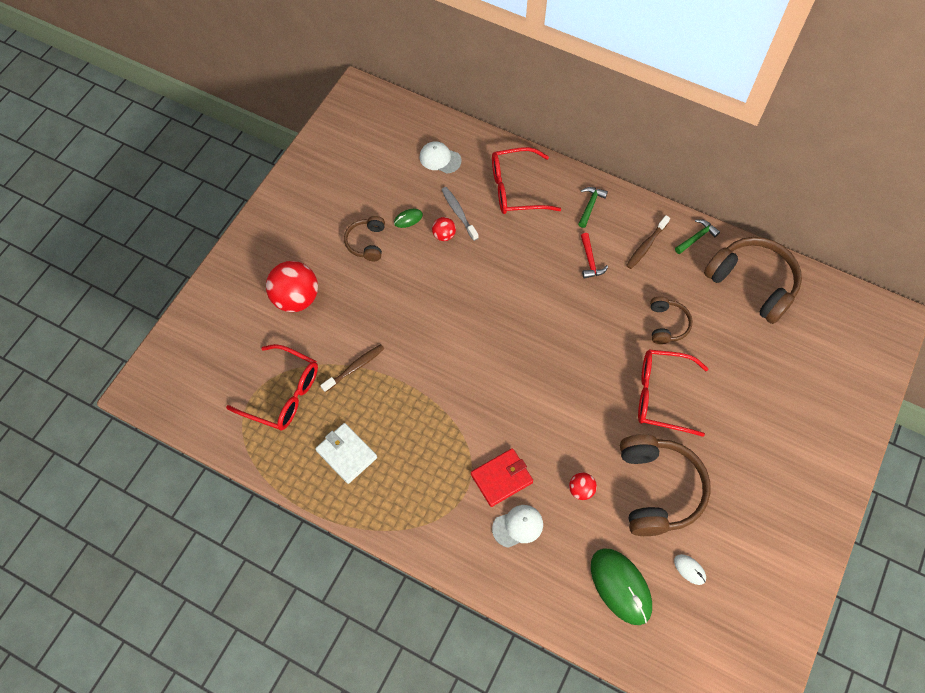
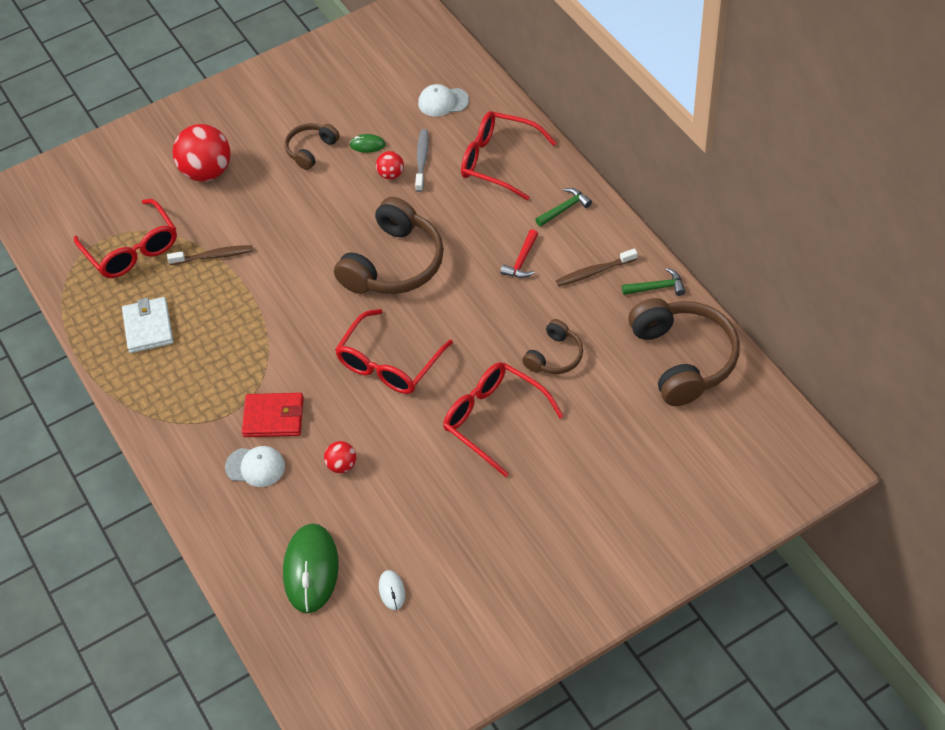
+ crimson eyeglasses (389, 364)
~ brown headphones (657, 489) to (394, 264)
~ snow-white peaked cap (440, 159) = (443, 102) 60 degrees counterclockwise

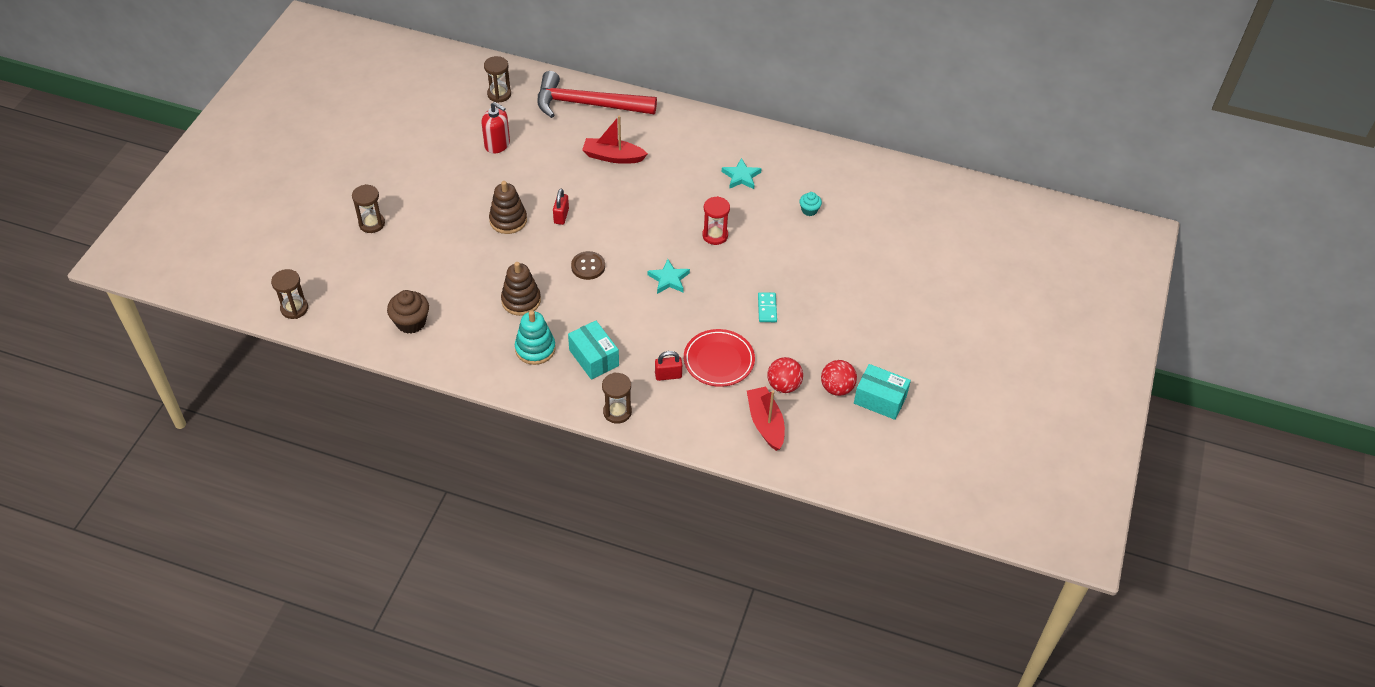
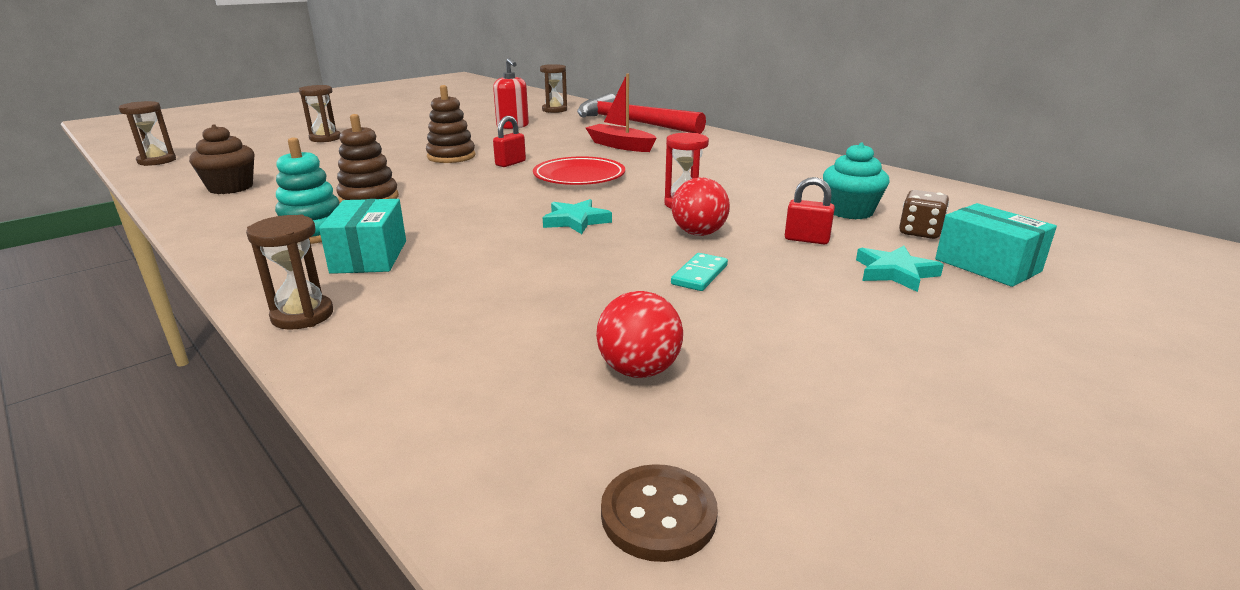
- crimson boat (765, 423)
+ brown die (919, 232)
~ brown shirt button (588, 266) to (658, 515)
~ crimson padlock (668, 375) to (806, 239)
~ crimson flat dish (719, 360) to (579, 176)
~ teal star (741, 176) to (895, 272)
~ crimson play ball (837, 388) to (699, 233)
~ teal box (880, 399) to (987, 265)
~ teal fairy cake (809, 210) = (850, 211) x1.71

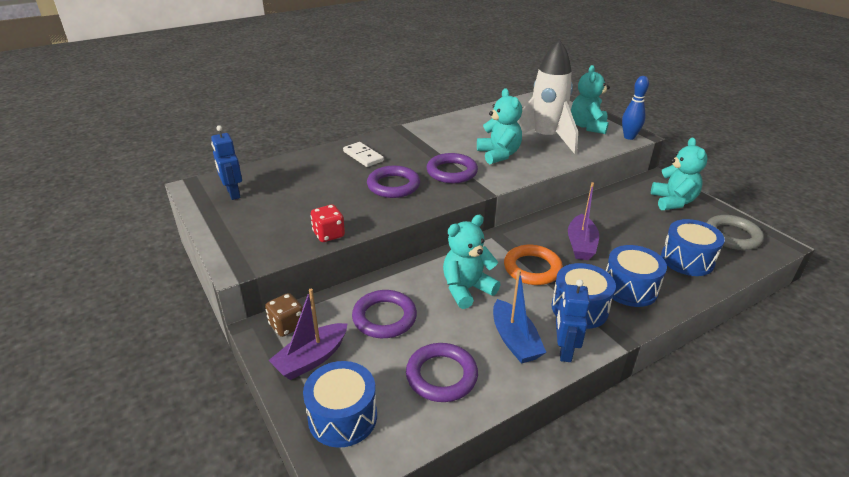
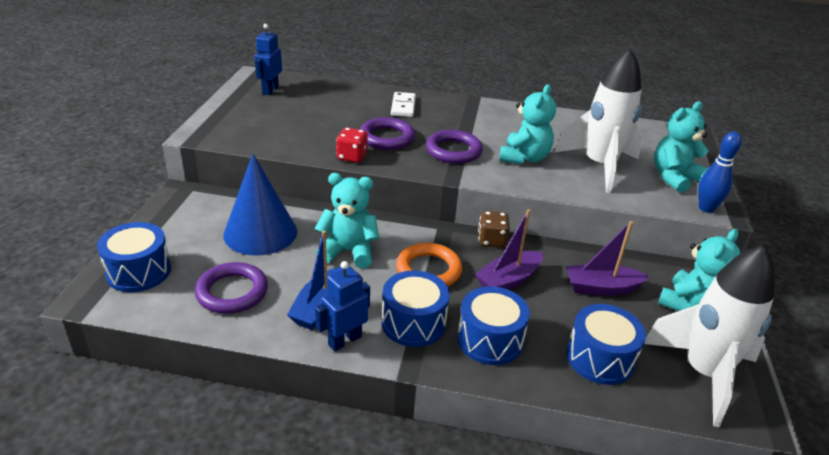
~ brown die (287, 326) to (491, 240)
~ purple boat (311, 359) to (601, 288)
~ crimson die (329, 234) to (352, 157)
~ purple hoop (384, 317) to cobalt solid cone (260, 232)
~ gray hoop (732, 236) to snow-white toy rocket (703, 374)

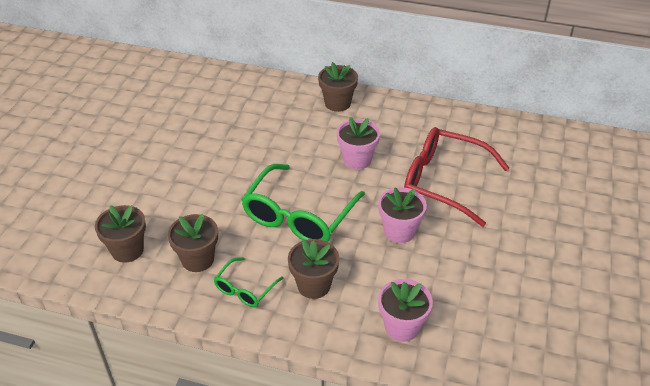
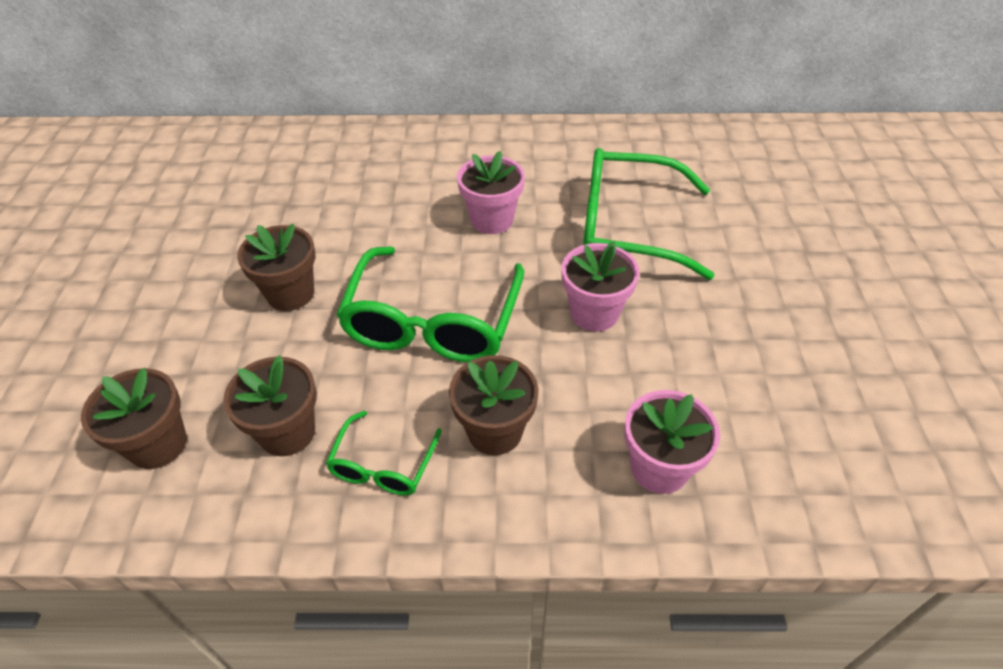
~ brown flower pot (337, 103) to (290, 293)
~ crimson eyeglasses (443, 182) to emerald eyeglasses (627, 227)

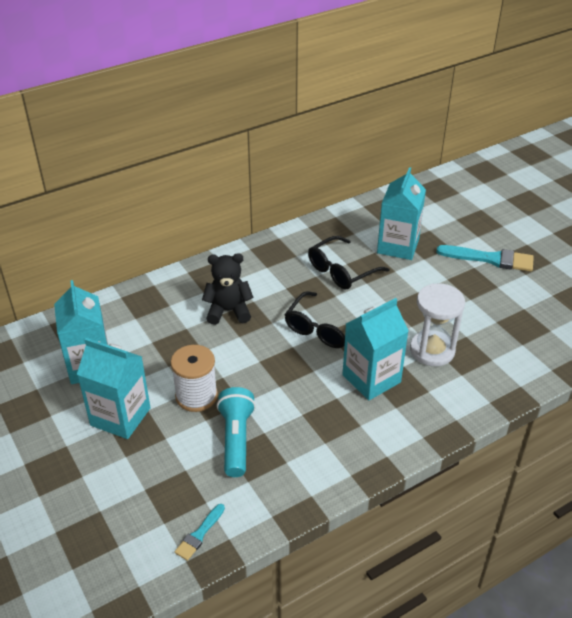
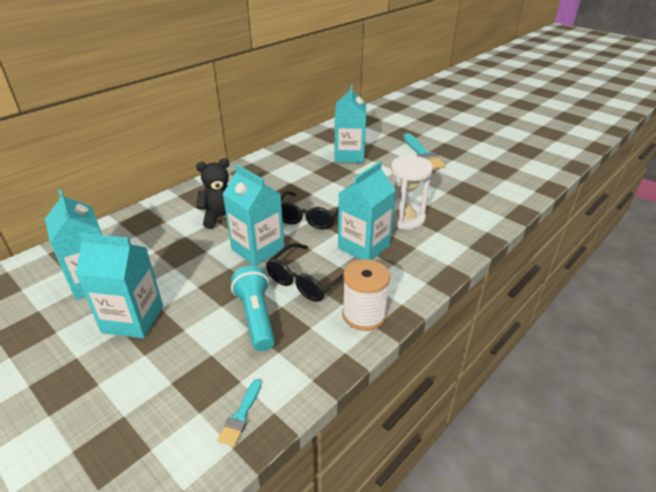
+ teal juice carton (258, 249)
~ snow-white reel of thread (196, 396) to (364, 315)
~ black eyeglasses (341, 271) to (307, 280)
~ teal paintbrush (490, 259) = (422, 154) 75 degrees clockwise

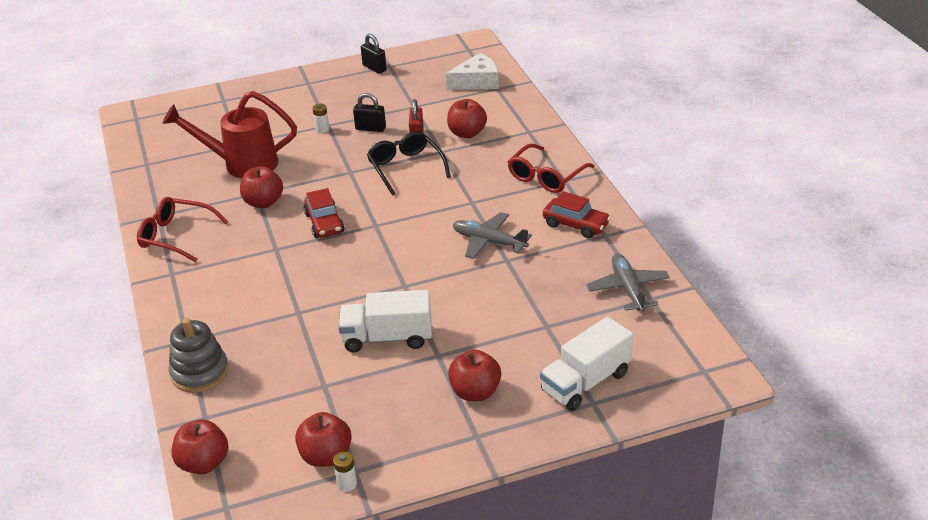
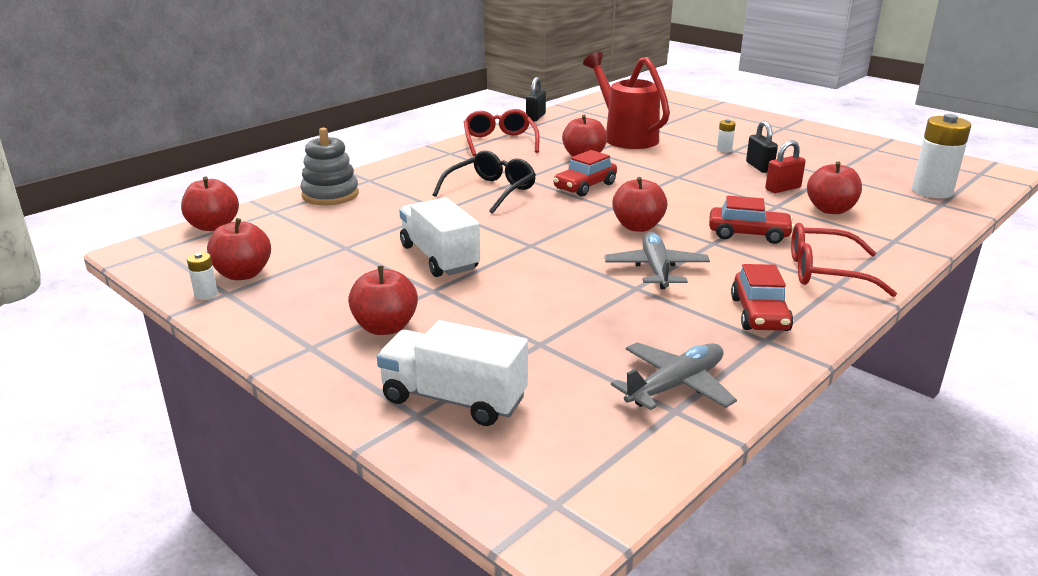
+ crimson toy apple (638, 227)
+ crimson toy car (748, 234)
~ black padlock (374, 68) to (535, 117)
~ black eyeglasses (405, 168) to (491, 191)
~ snow-white piece of cheese (477, 82) to snow-white battery (932, 191)

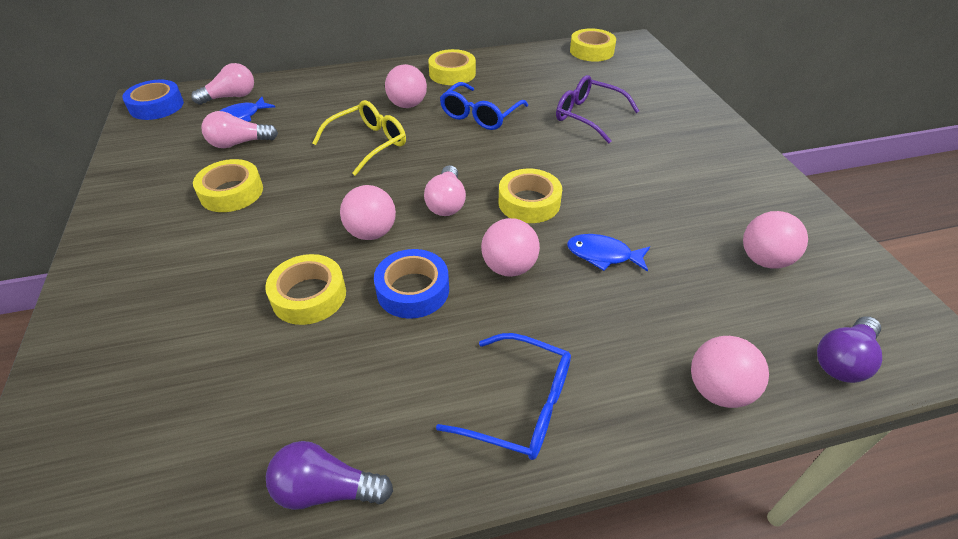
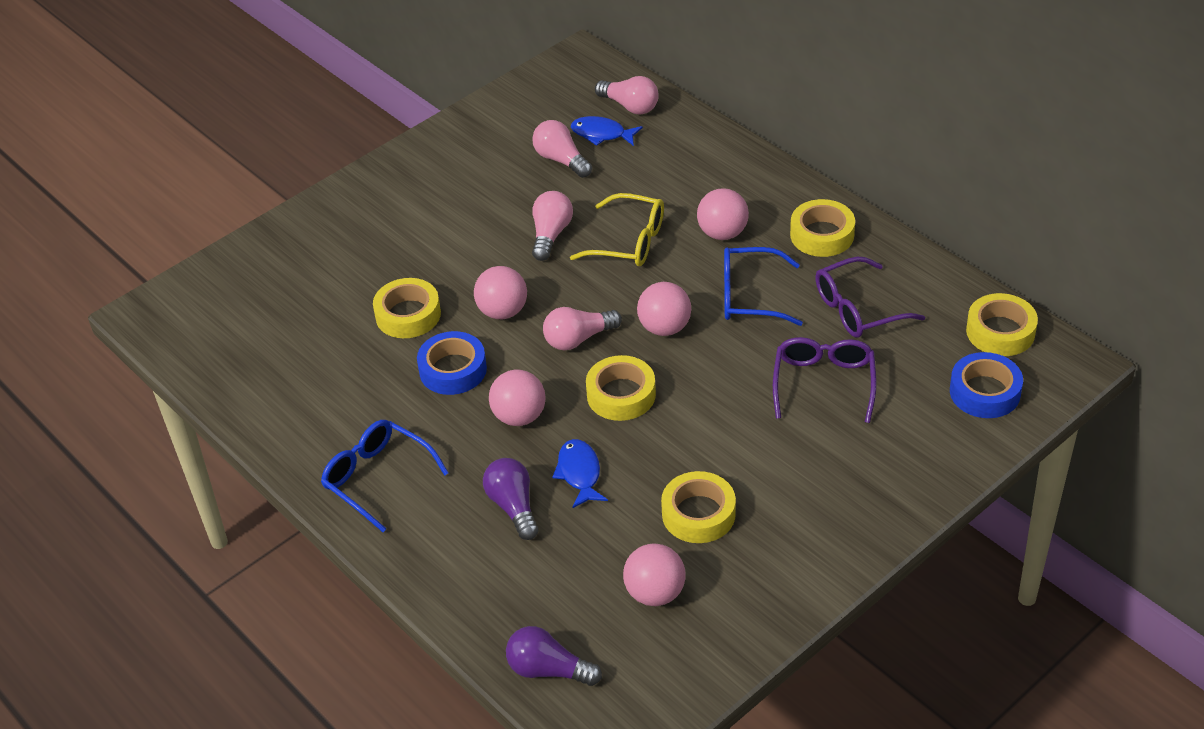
+ rose-pink lightbulb (551, 234)
+ purple eyeglasses (858, 309)
~ cobalt sticky tape (156, 106) to (985, 392)
~ golden sticky tape (231, 192) to (698, 514)
~ purple lightbulb (326, 489) to (513, 506)
~ rose-pink play ball (718, 390) to (664, 328)
~ cobalt eyeglasses (519, 405) = (378, 479) 135 degrees clockwise

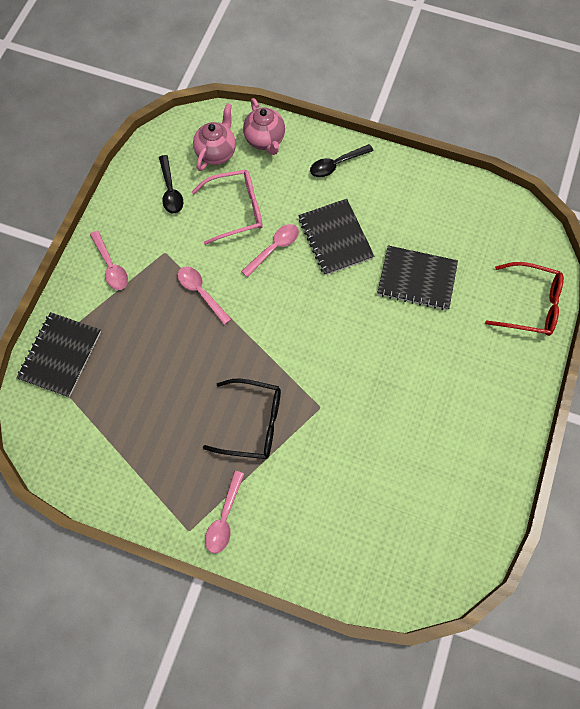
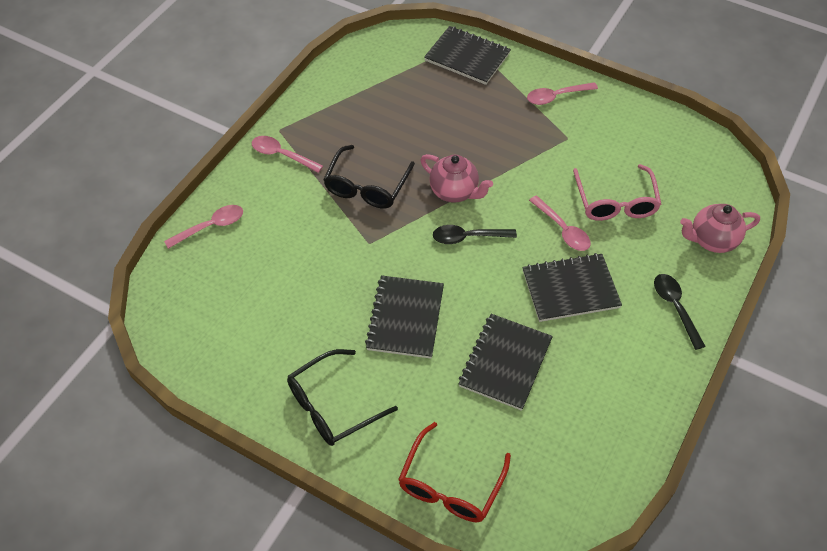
+ black eyeglasses (332, 406)
+ black notebook (405, 318)
~ black teaspoon (170, 190) to (467, 237)
~ rose-pink teaspoon (201, 292) to (211, 226)
~ rose-pink china teapot (216, 152) to (454, 192)

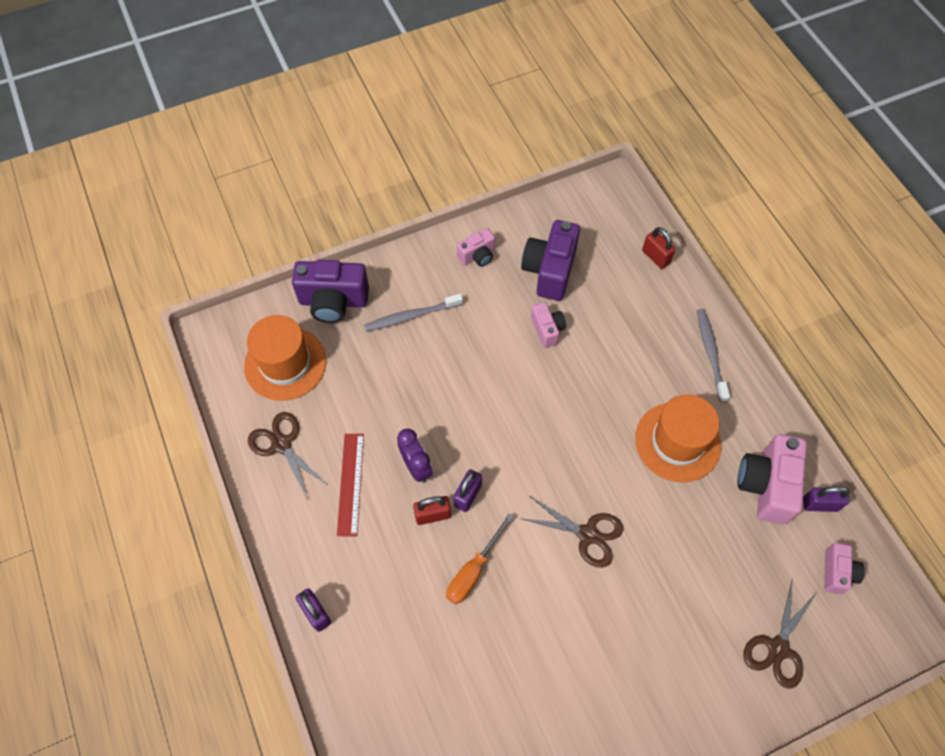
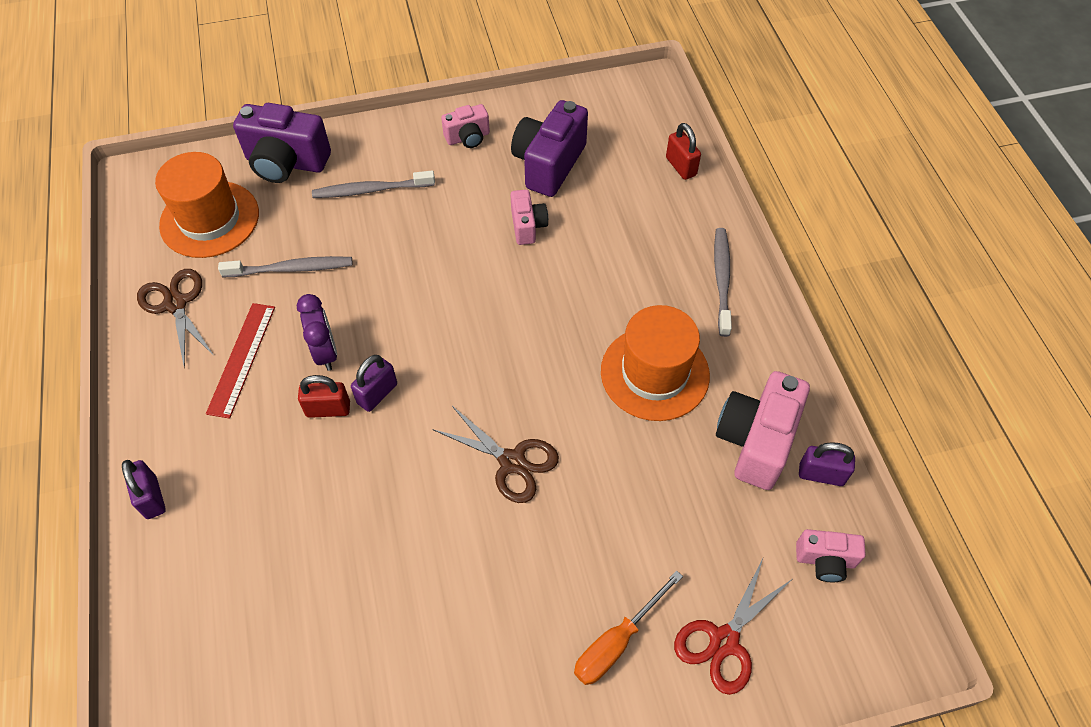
+ gray toothbrush (291, 269)
~ orange-coloured hand screwdriver (473, 570) to (616, 642)
~ brown shears (777, 648) to crimson shears (723, 641)
~ rose-pink camera (837, 572) = (825, 560) 75 degrees clockwise

